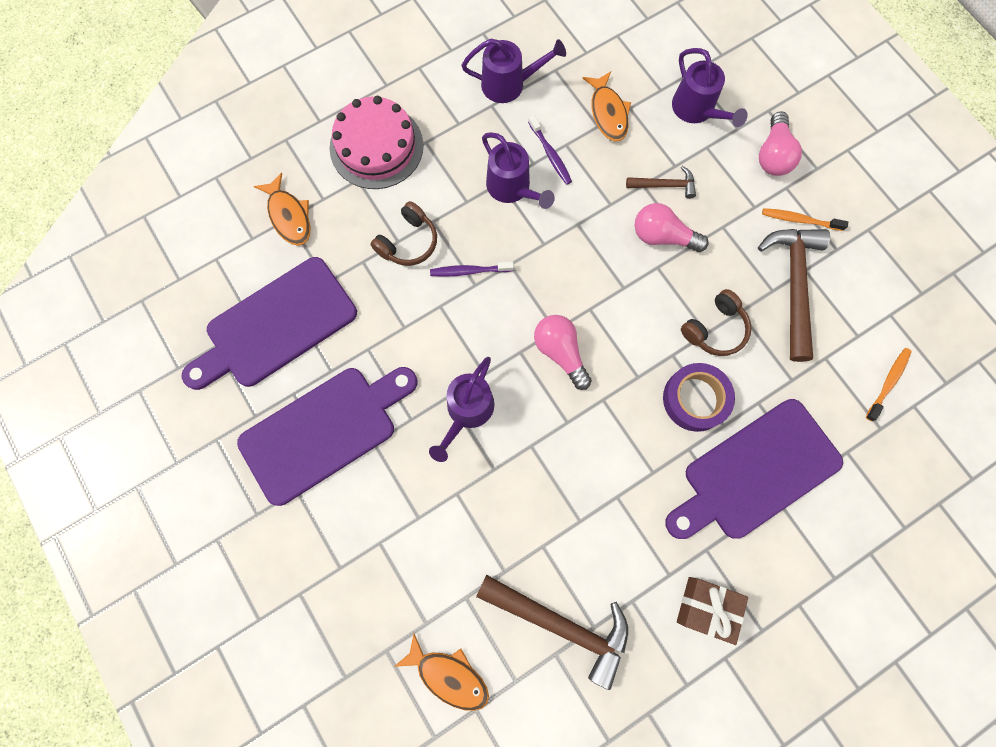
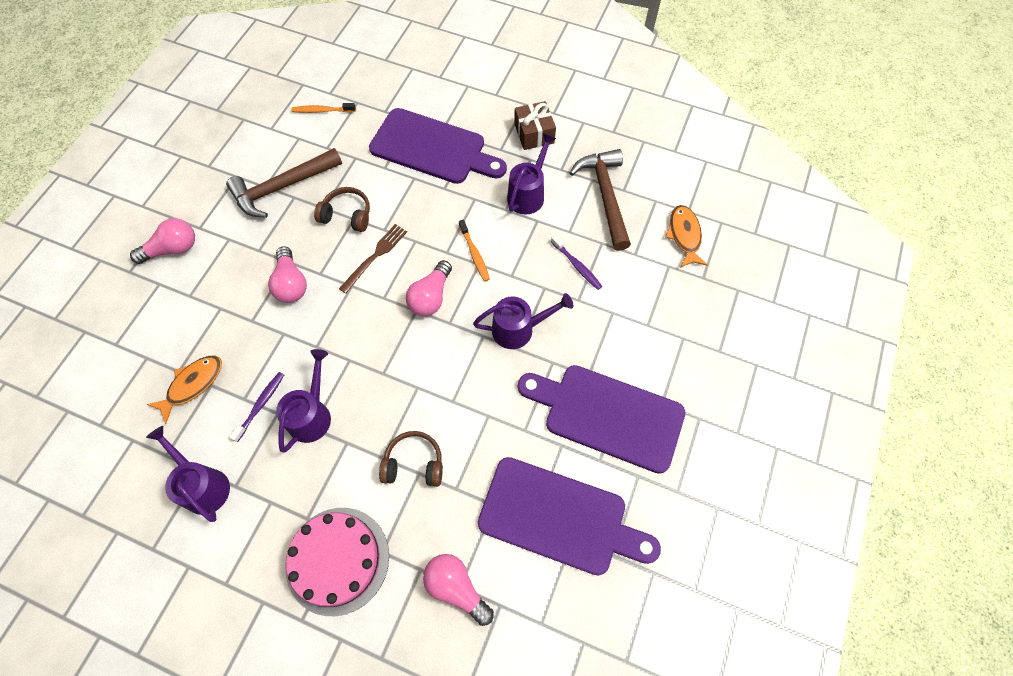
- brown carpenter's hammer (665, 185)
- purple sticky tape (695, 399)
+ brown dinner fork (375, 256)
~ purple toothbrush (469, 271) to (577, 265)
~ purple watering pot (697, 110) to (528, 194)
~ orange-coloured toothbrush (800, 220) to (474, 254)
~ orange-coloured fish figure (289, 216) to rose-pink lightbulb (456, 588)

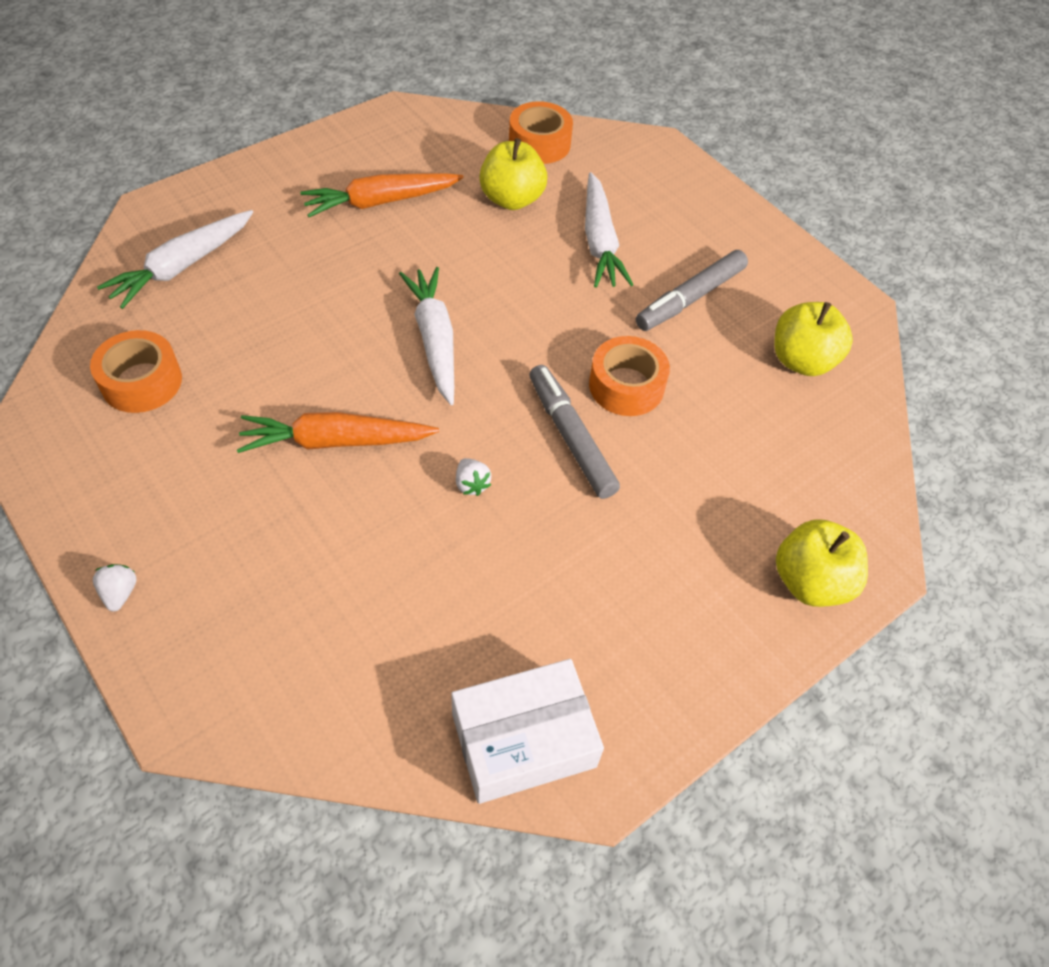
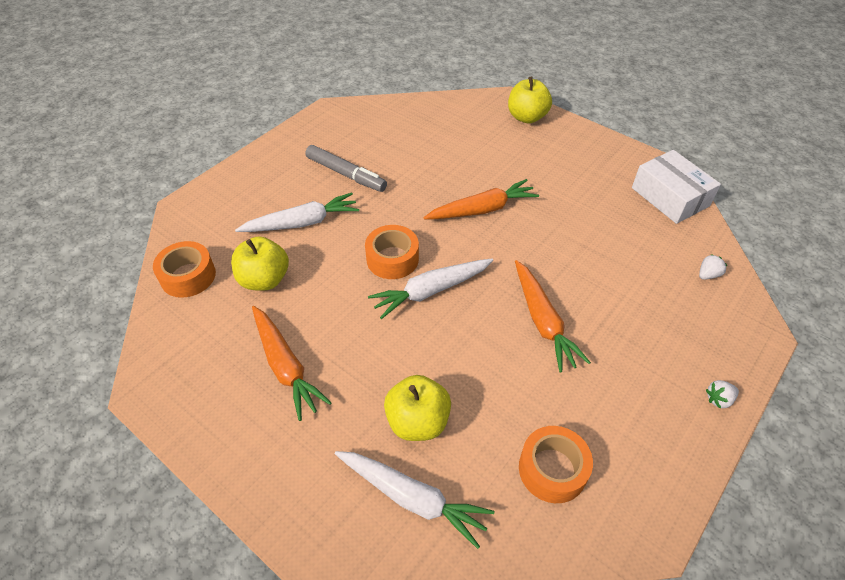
~ snow-white berry (471, 484) to (708, 275)
~ orange-coloured sticky tape (626, 386) to (392, 259)
~ golden toy apple (802, 360) to (418, 421)
~ gray marker (571, 437) to orange-coloured toy carrot (482, 209)

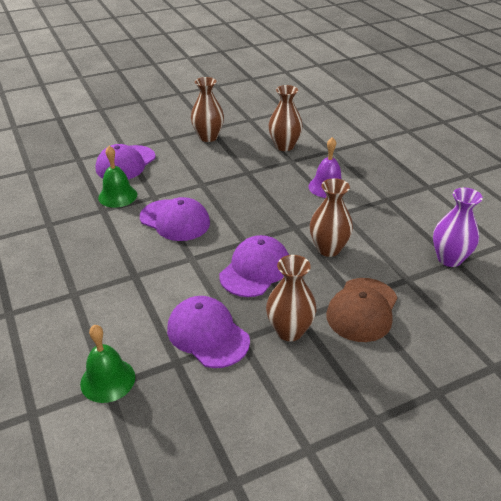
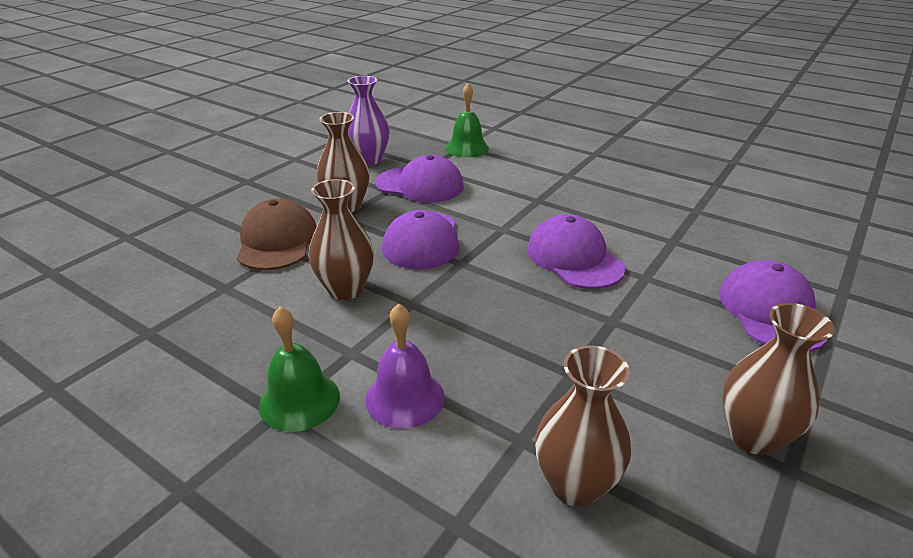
~ emerald school bell (117, 196) to (299, 400)
~ purple tall vase (449, 259) to (369, 160)
~ purple peaked cap (175, 220) = (574, 258) 60 degrees clockwise

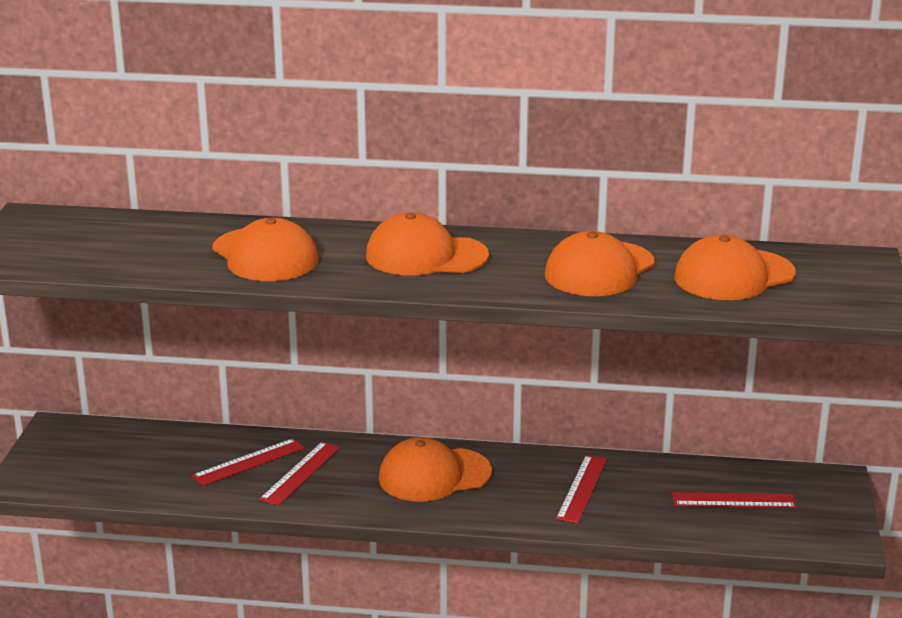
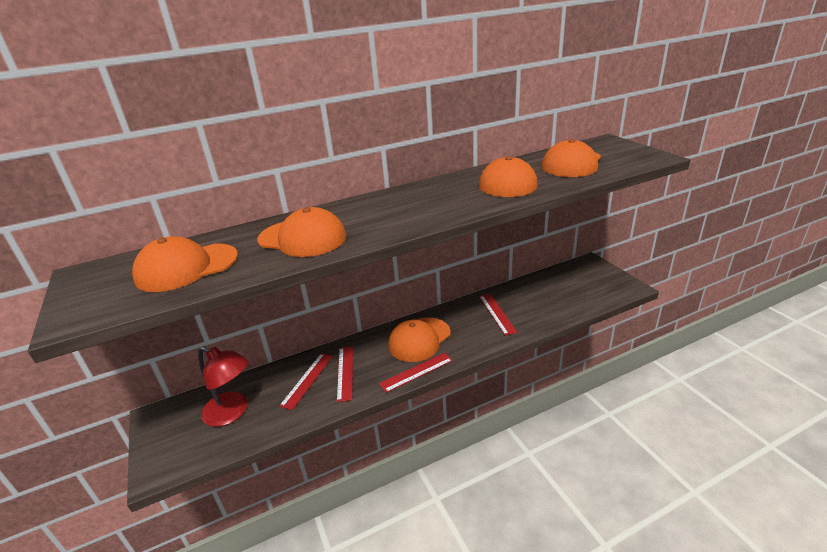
+ crimson lamp (232, 412)
~ orange-coloured peaked cap (426, 256) to (186, 267)
~ crimson straightedge (733, 500) to (416, 372)

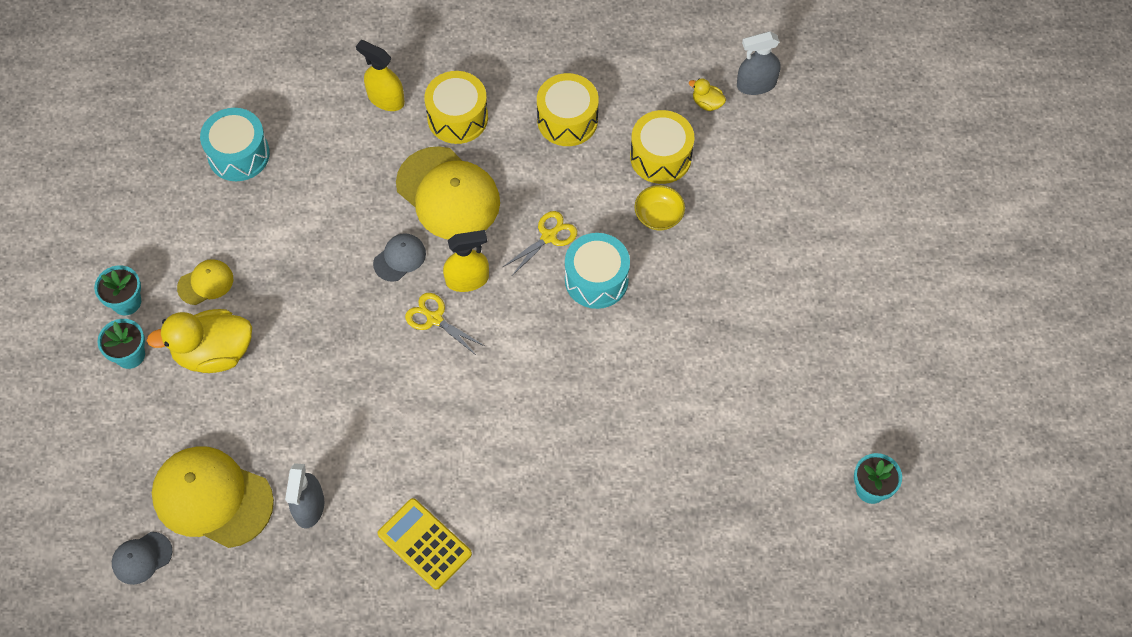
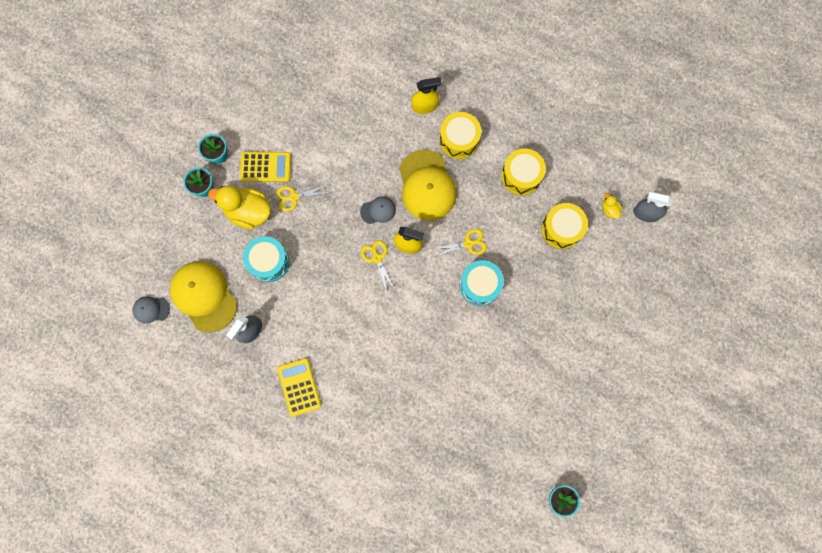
- golden serving bowl (658, 216)
+ golden shears (294, 197)
~ teal snare drum (238, 154) to (269, 262)
~ golden peaked cap (205, 283) to golden adding machine (265, 167)
~ golden spray bottle (385, 99) = (425, 106) 105 degrees clockwise

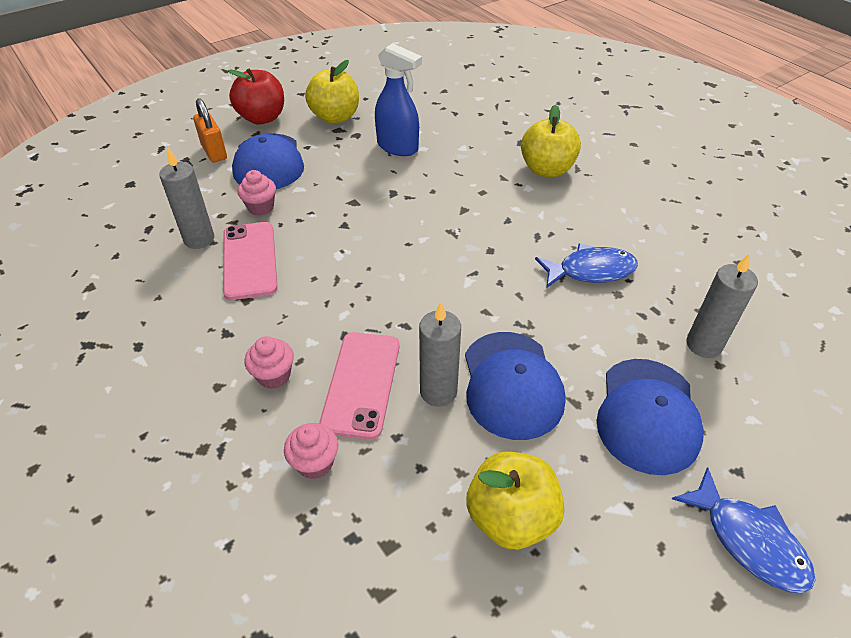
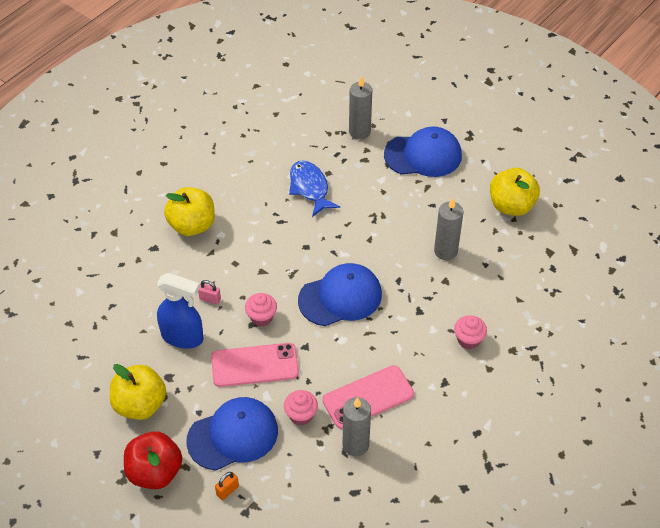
- cobalt fish figure (748, 540)
+ rose-pink padlock (210, 299)
~ rose-pink fairy cake (315, 463) to (261, 317)
~ rose-pink phone (361, 384) to (254, 365)
~ cobalt peaked cap (512, 384) to (340, 297)
~ cobalt spray bottle (398, 147) = (183, 337) 90 degrees clockwise
~ orange-coloured padlock (214, 152) = (227, 490) x0.58

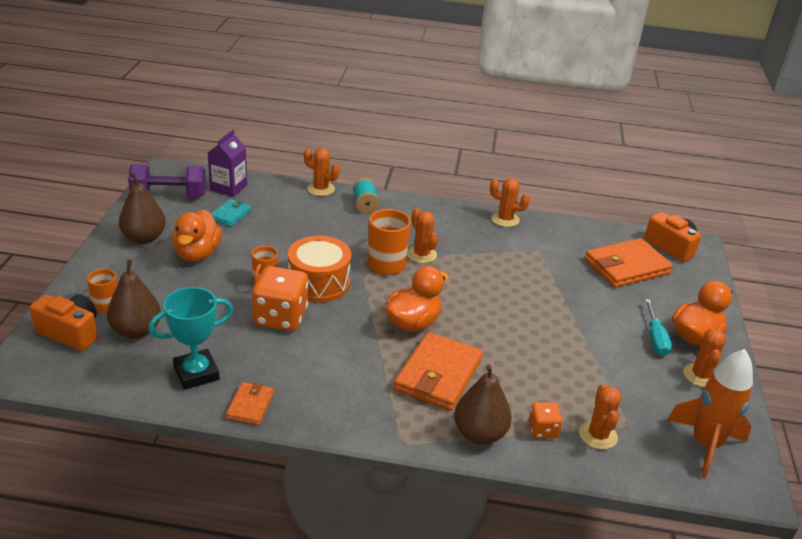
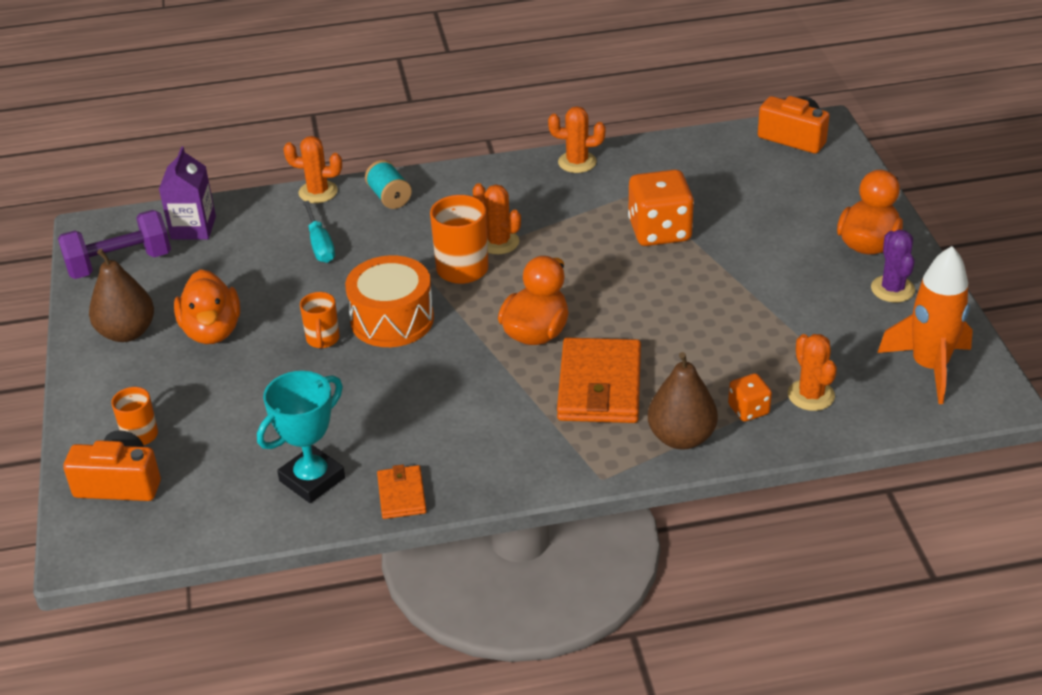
- brown toy pear (136, 331)
- teal card wallet (230, 215)
- orange-coloured card wallet (626, 267)
~ orange-coloured die (280, 317) to (659, 231)
~ teal hand screwdriver (655, 339) to (320, 245)
~ orange-coloured cactus (700, 375) to purple cactus (892, 289)

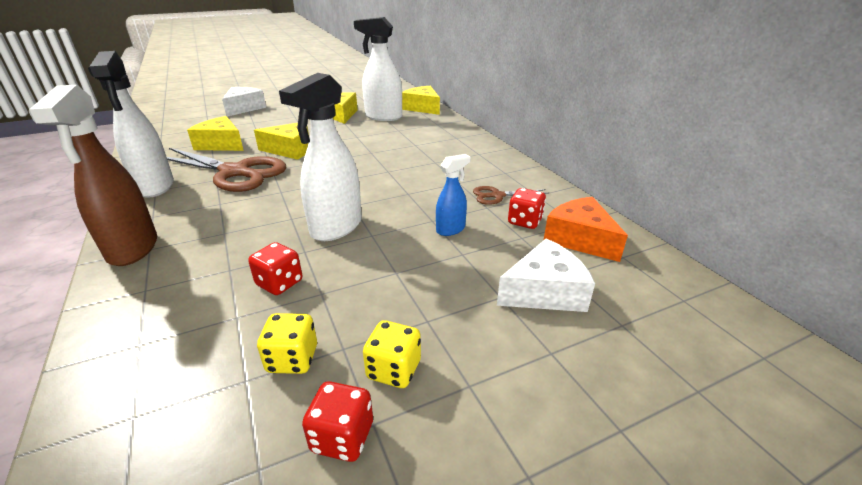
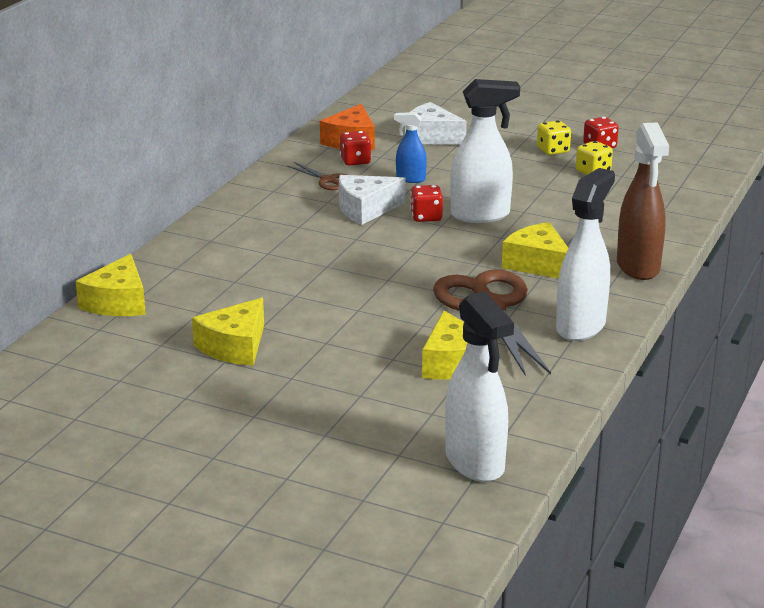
~ snow-white piece of cheese (244, 108) to (366, 209)
~ crimson die (279, 283) to (426, 217)
~ golden piece of cheese (290, 150) to (538, 264)
~ snow-white spray bottle (383, 117) to (475, 463)
~ brown spray bottle (133, 249) = (638, 267) 135 degrees clockwise

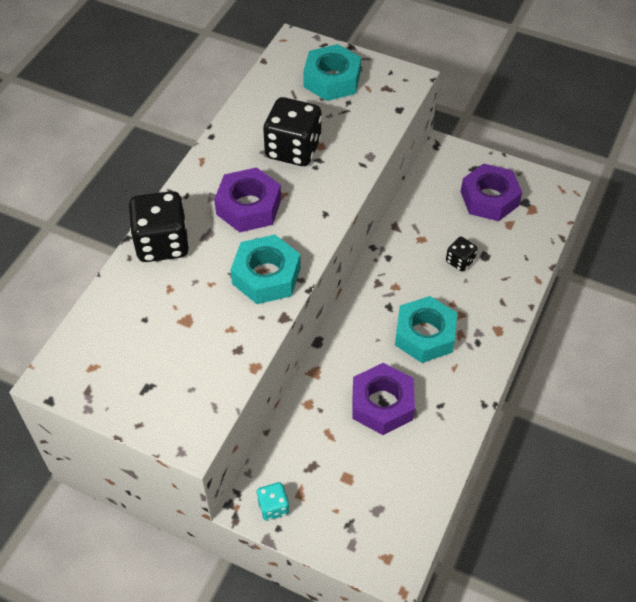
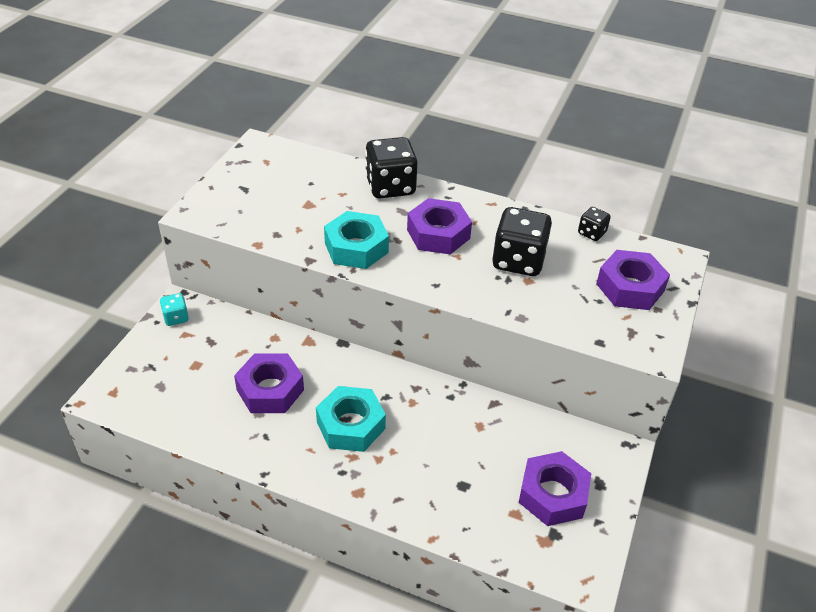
~ black die (460, 261) to (591, 233)
~ teal hex nut (332, 80) to purple hex nut (630, 287)

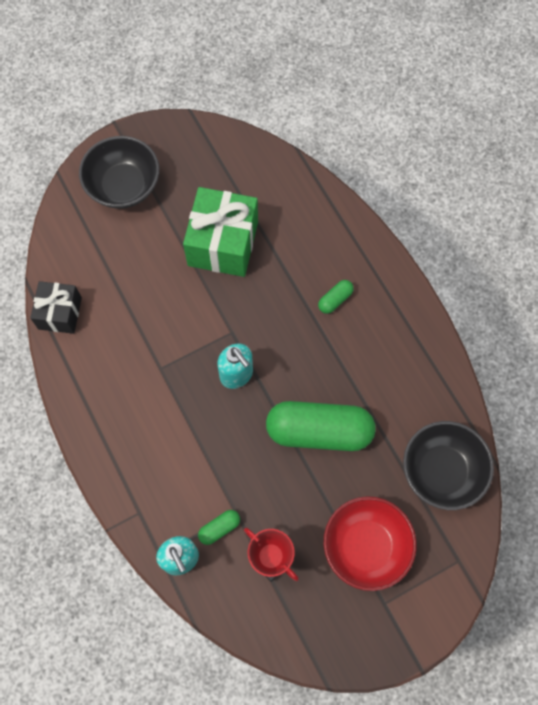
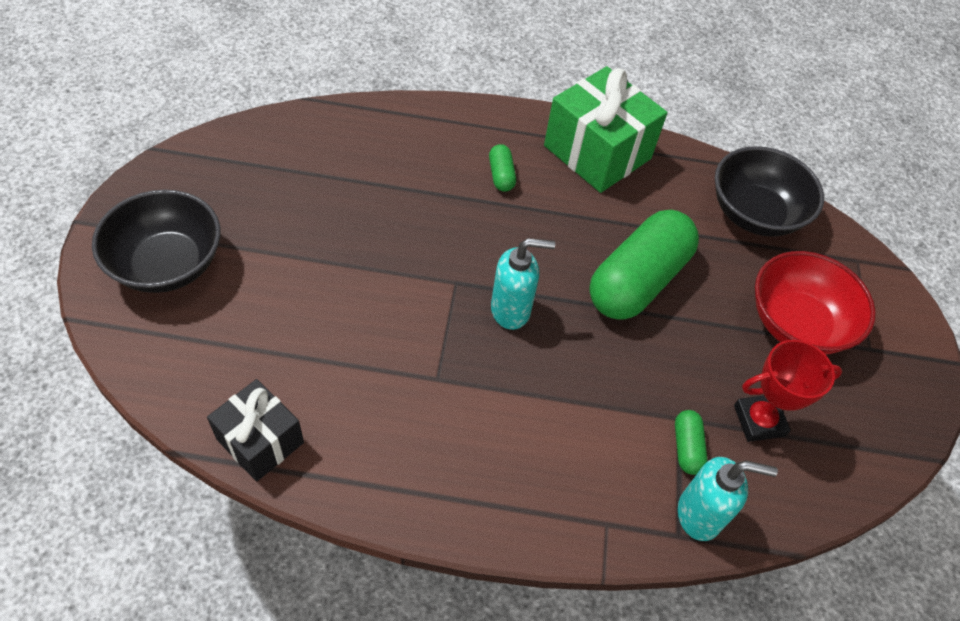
~ emerald wrapped gift (223, 243) to (597, 152)

